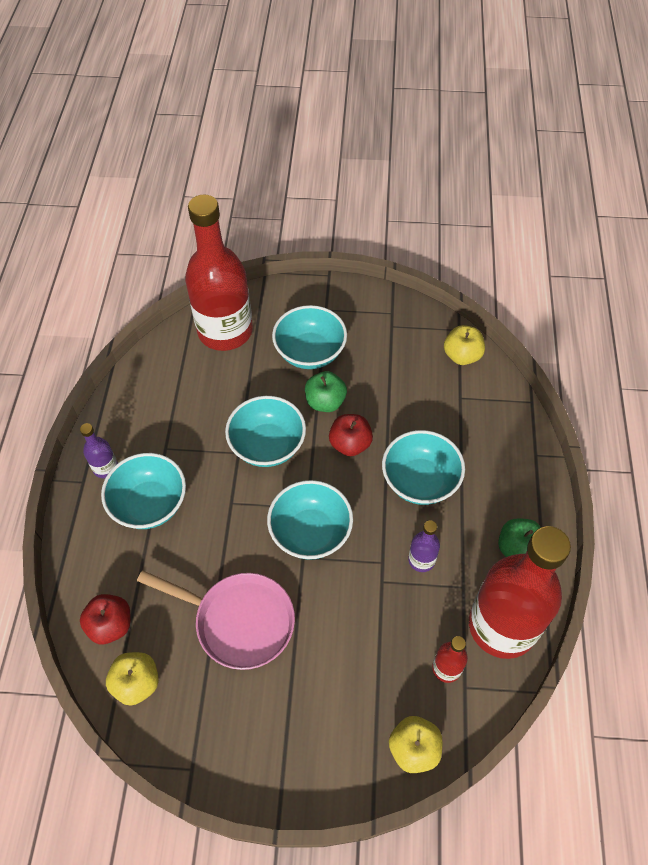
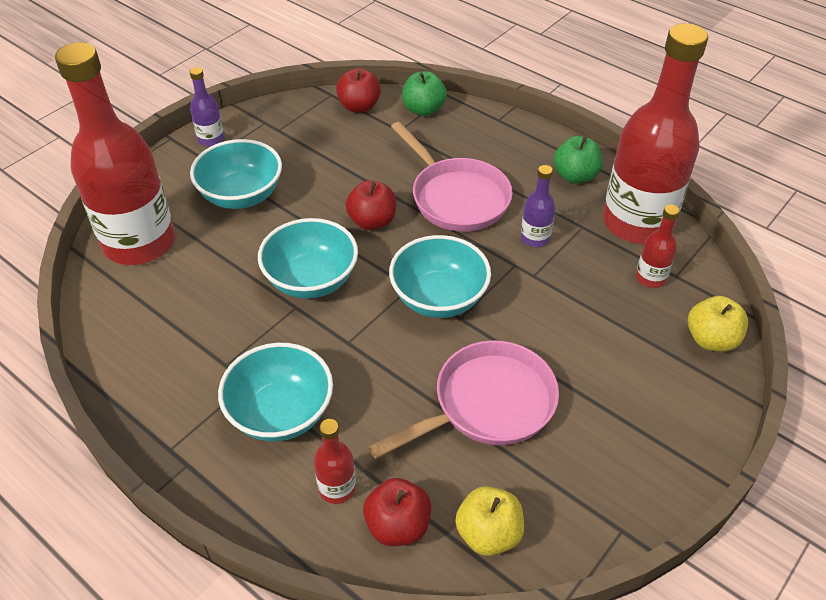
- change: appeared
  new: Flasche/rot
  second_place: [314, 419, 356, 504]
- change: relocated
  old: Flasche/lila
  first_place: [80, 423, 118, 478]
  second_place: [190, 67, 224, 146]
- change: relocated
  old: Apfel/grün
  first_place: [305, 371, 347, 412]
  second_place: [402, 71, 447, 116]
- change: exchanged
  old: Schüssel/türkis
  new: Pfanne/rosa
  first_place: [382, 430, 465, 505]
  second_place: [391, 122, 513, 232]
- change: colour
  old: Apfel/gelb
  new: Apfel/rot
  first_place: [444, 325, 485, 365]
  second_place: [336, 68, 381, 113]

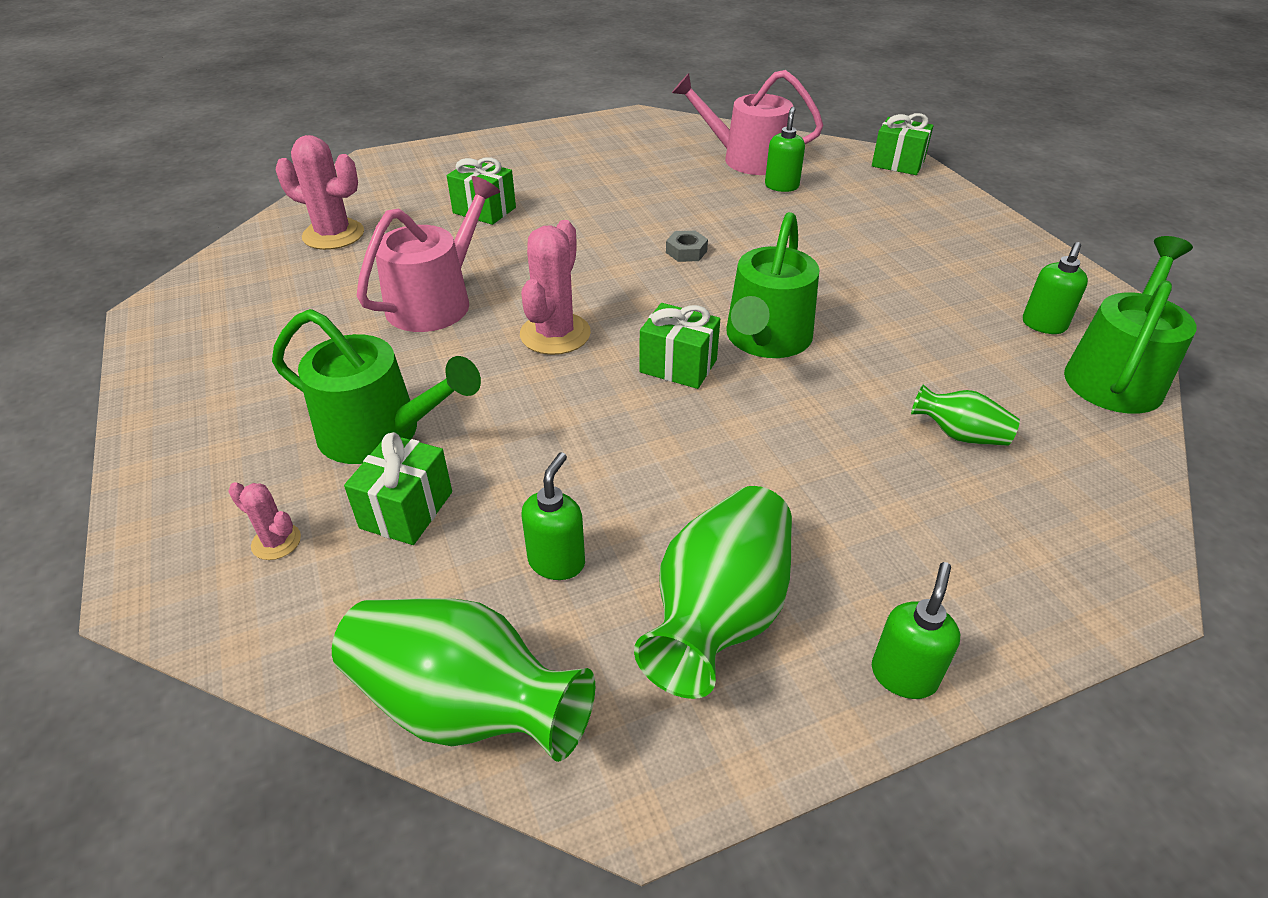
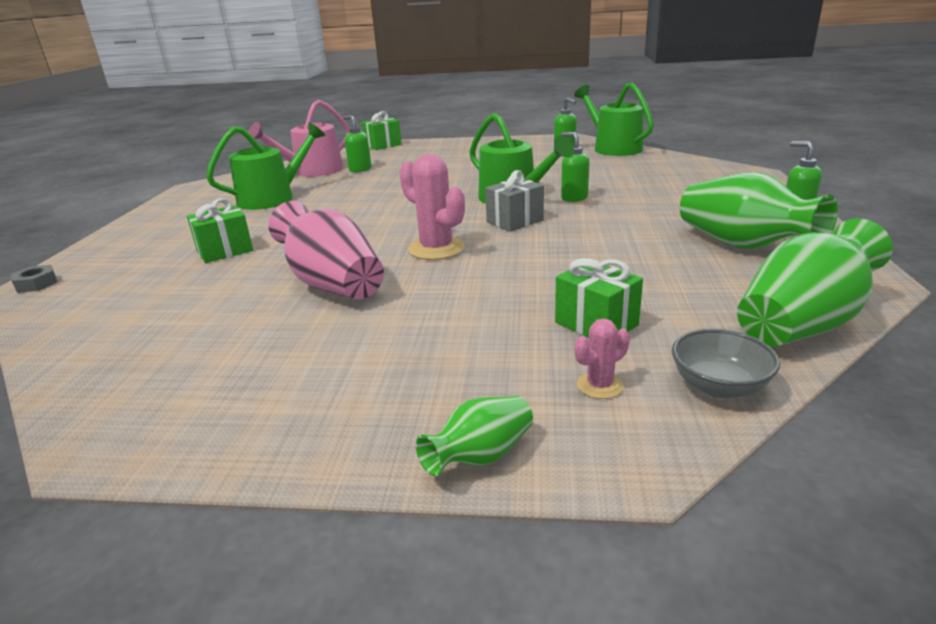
- change: missing
  old: Kaktus/rosa
  first_place: [276, 135, 364, 250]
- change: appeared
  new: Schüssel/grau
  second_place: [672, 329, 780, 398]
- change: relocated
  old: Gießkanne/grün
  first_place: [272, 309, 481, 464]
  second_place: [206, 123, 325, 210]
- change: relocated
  old: Seifenspender/grün
  first_place: [522, 452, 585, 580]
  second_place: [561, 132, 590, 202]
- change: relocated
  old: Sechskantmutter/grau
  first_place: [666, 231, 708, 262]
  second_place: [11, 265, 57, 293]
- change: relocated
  old: Vase/grün
  first_place: [911, 384, 1020, 446]
  second_place: [416, 396, 533, 476]
- change: exchanged
  old: Gießkanne/rosa
  new: Vase/rosa
  first_place: [357, 176, 500, 332]
  second_place: [268, 201, 384, 299]
- change: colour
  old: Geschenk/grün
  new: Geschenk/grau
  first_place: [639, 303, 720, 389]
  second_place: [485, 170, 544, 232]

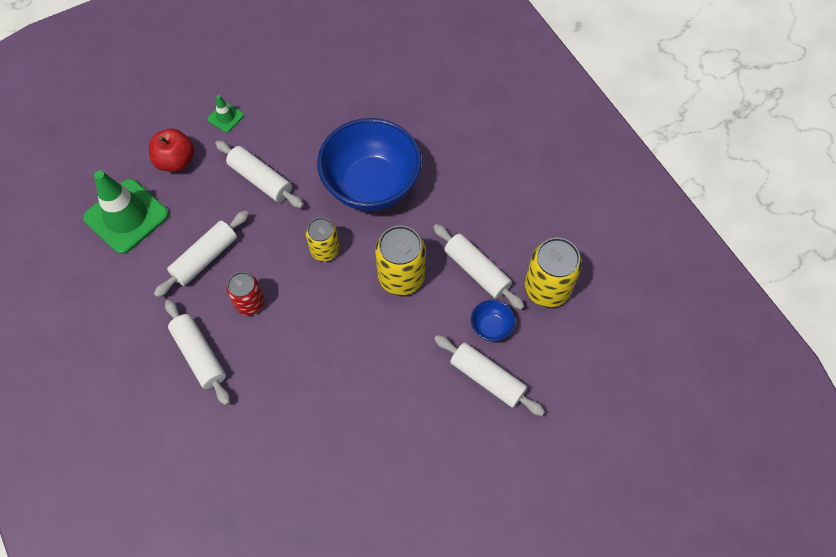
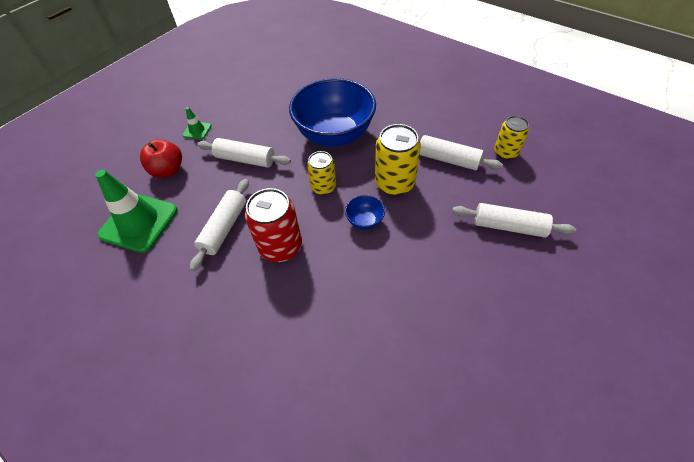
- change: missing
  old: Nudelholz/weiß
  first_place: [165, 300, 230, 405]
- change: relocated
  old: Schüssel/blau
  first_place: [471, 300, 515, 342]
  second_place: [345, 195, 385, 230]
- change: size
  old: Dose/rot
  first_place: [226, 272, 264, 315]
  second_place: [245, 188, 302, 262]
  factor: 1.56
- change: size
  old: Dose/gelb
  first_place: [525, 238, 582, 307]
  second_place: [494, 116, 529, 160]
  factor: 0.64

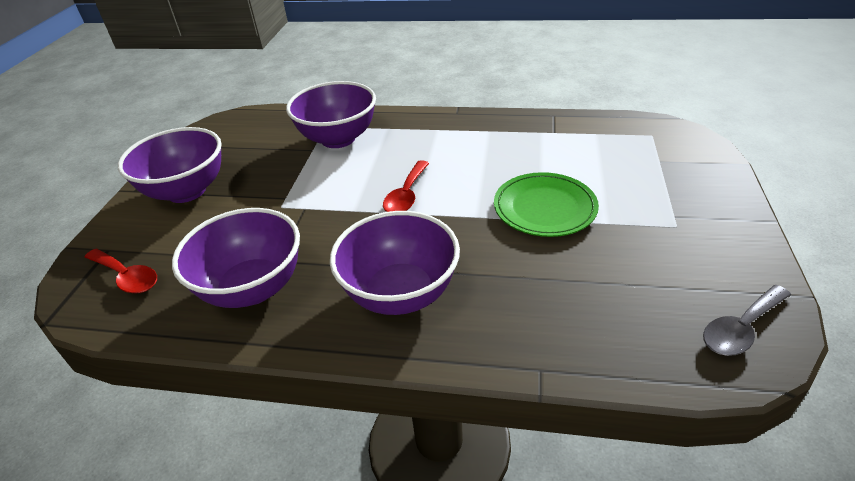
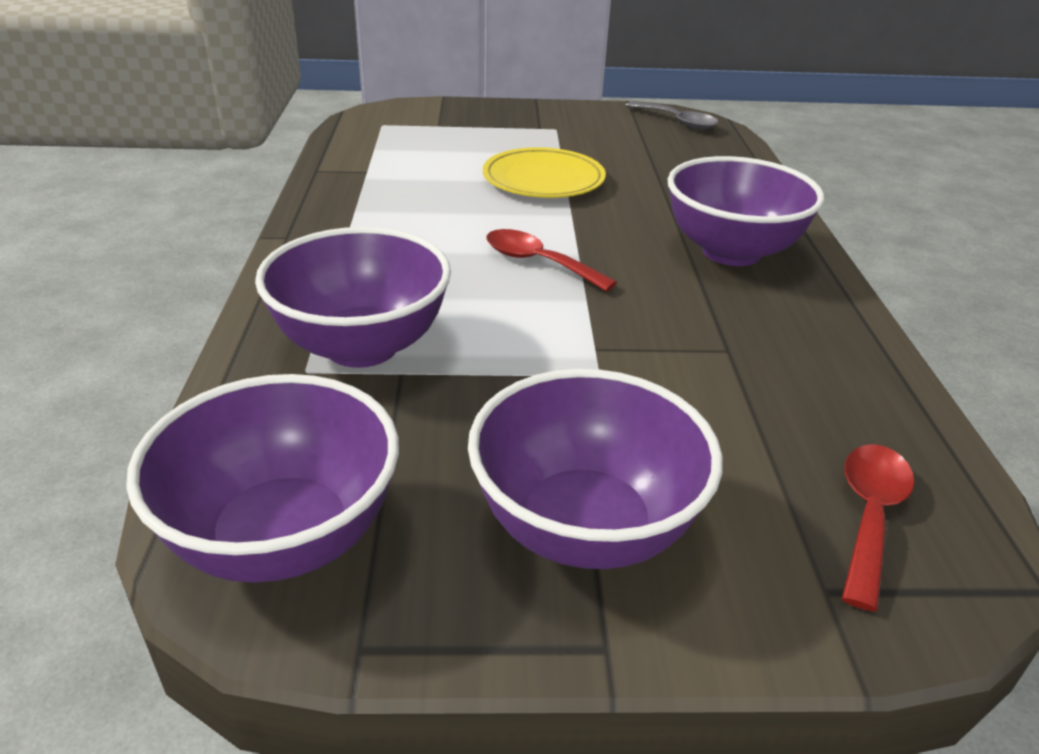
- change: relocated
  old: Schüssel/lila
  first_place: [172, 208, 300, 308]
  second_place: [126, 374, 399, 583]
- change: colour
  old: Teller/grün
  new: Teller/gelb
  first_place: [494, 172, 599, 237]
  second_place: [483, 147, 606, 198]
- change: spun
  old: Löffel/rot
  first_place: [383, 160, 429, 212]
  second_place: [486, 229, 617, 292]
  degrees: -150

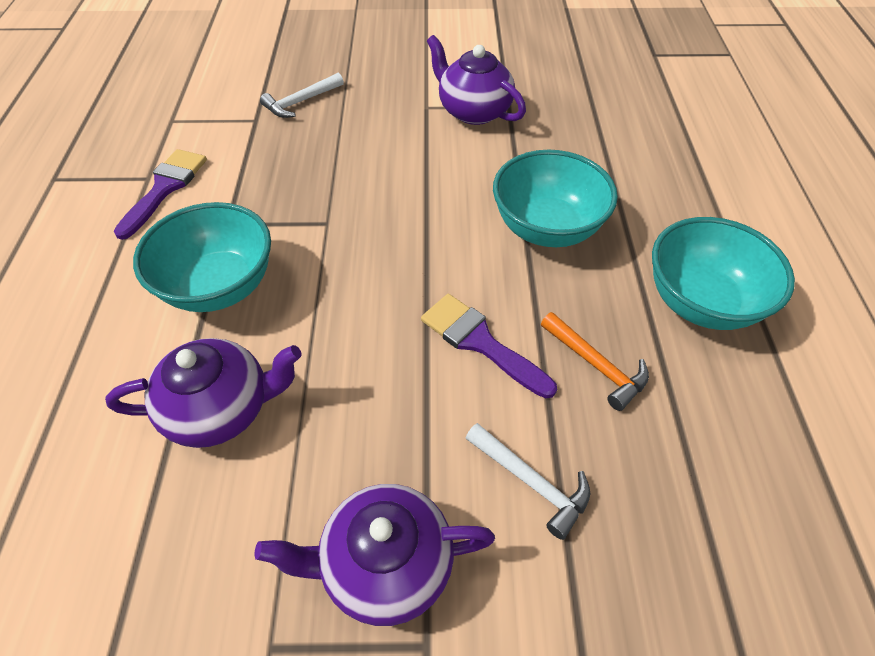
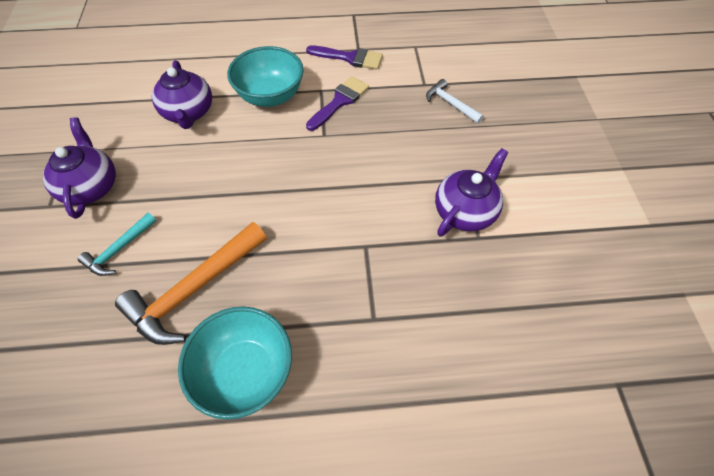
- change: missing
  old: Schüssel/türkis
  first_place: [493, 150, 618, 247]
- change: relocated
  old: Pinsel/lila
  first_place: [421, 294, 557, 398]
  second_place: [306, 76, 369, 131]
- change: colour
  old: Hammer/weiß
  new: Hammer/türkis
  first_place: [466, 423, 590, 540]
  second_place: [78, 213, 156, 276]
- change: size
  old: Hammer/orange
  first_place: [541, 312, 649, 411]
  second_place: [115, 222, 267, 345]
  factor: 1.84

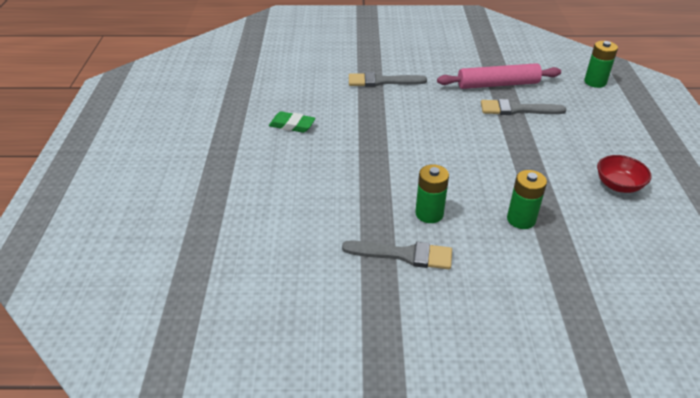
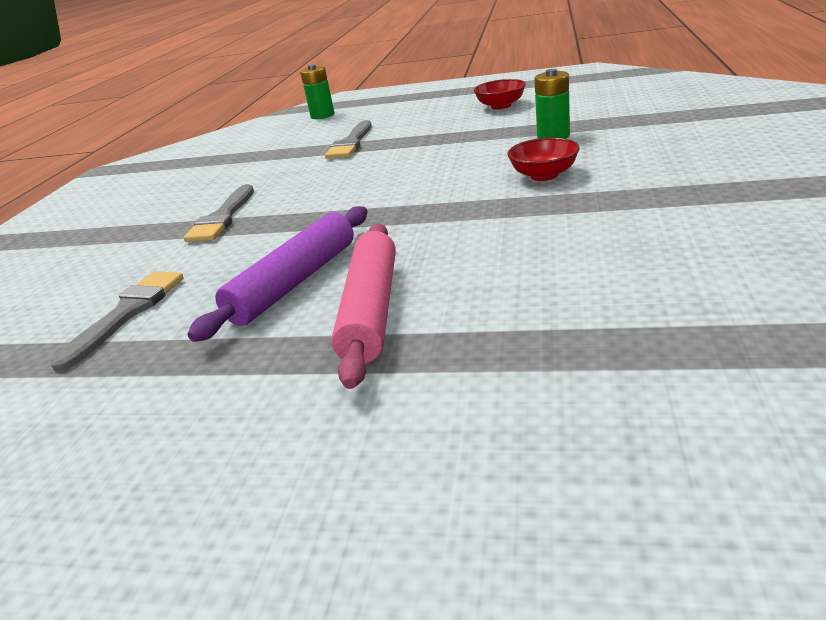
- change: relocated
  old: Pinsel/grau
  first_place: [342, 240, 452, 269]
  second_place: [50, 271, 184, 372]
- change: relocated
  old: Nudelholz/rosa
  first_place: [437, 63, 561, 89]
  second_place: [331, 223, 396, 389]
- change: exchanged
  old: Radiergummi/grün
  new: Nudelholz/lila
  first_place: [269, 111, 316, 133]
  second_place: [187, 206, 368, 342]
- change: exchanged
  old: Batterie/grün
  new: Schüssel/rot
  first_place: [415, 164, 449, 223]
  second_place: [507, 138, 580, 181]

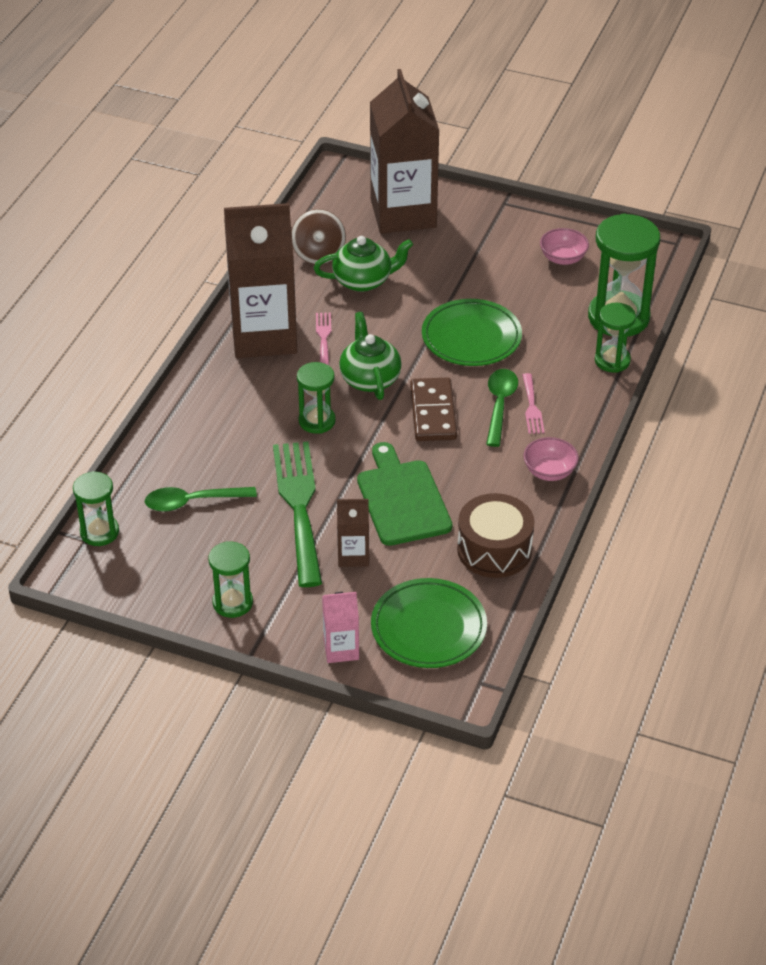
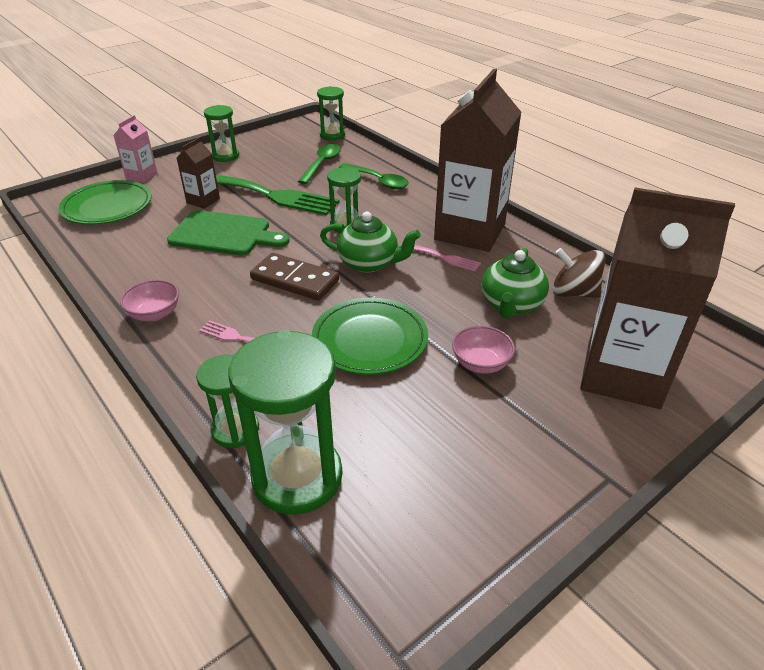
- change: missing
  old: Trommel/braun
  first_place: [457, 493, 534, 578]
- change: relocated
  old: Löffel/grün
  first_place: [486, 369, 518, 447]
  second_place: [339, 163, 409, 189]
- change: relocated
  old: Schüssel/rosa
  first_place: [540, 228, 589, 265]
  second_place: [452, 326, 515, 373]

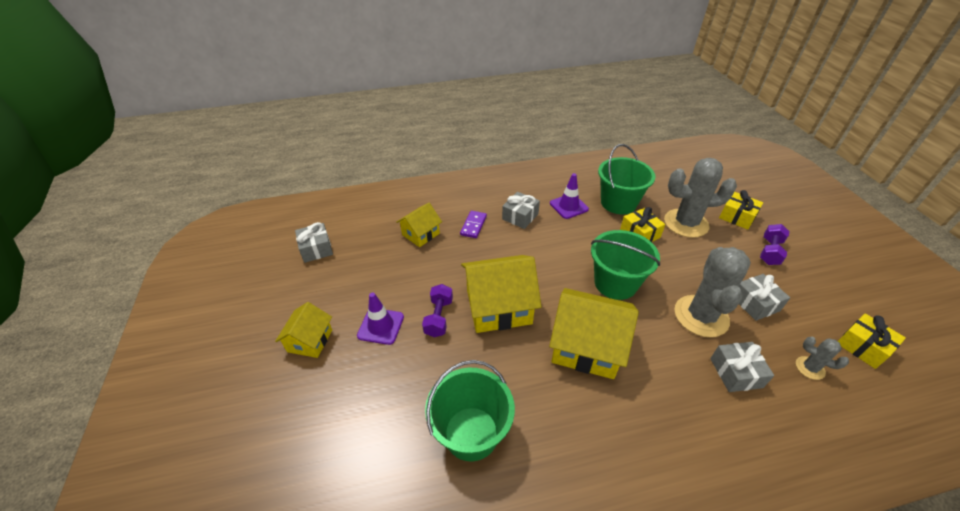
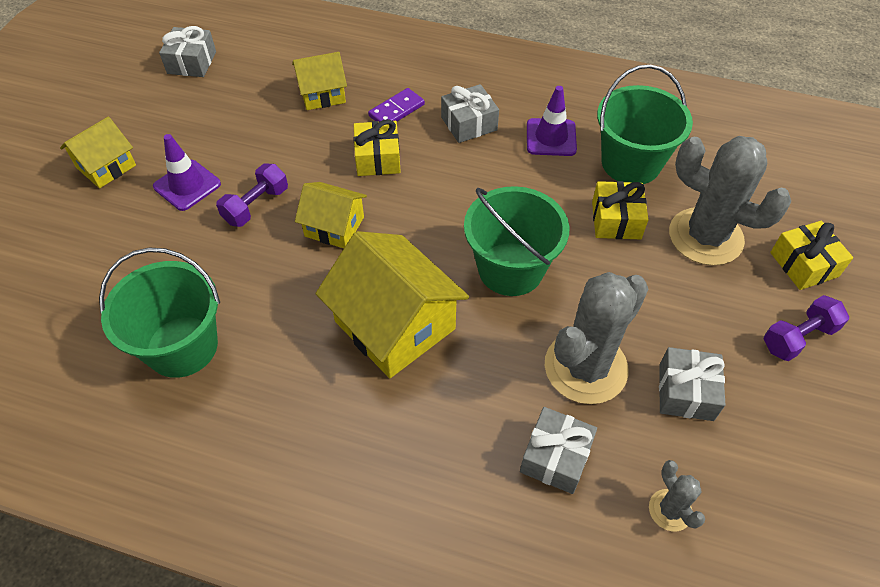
- change: relocated
  old: Geschenk/gelb
  first_place: [838, 313, 906, 369]
  second_place: [354, 119, 401, 176]
- change: size
  old: Haus/gelb
  first_place: [461, 255, 541, 333]
  second_place: [295, 182, 367, 248]
  factor: 0.57

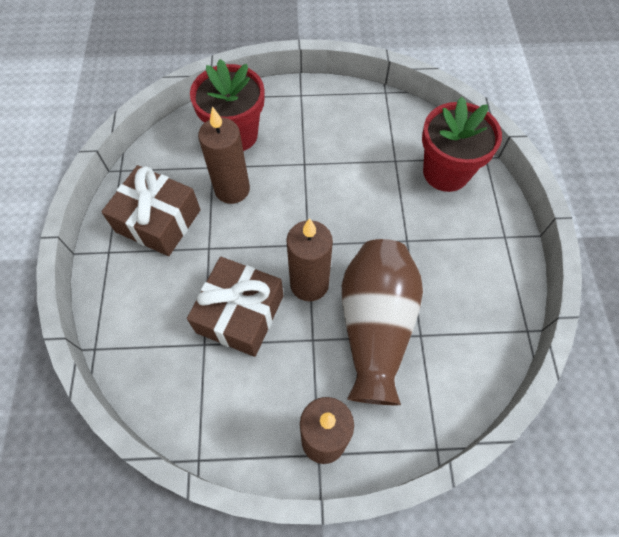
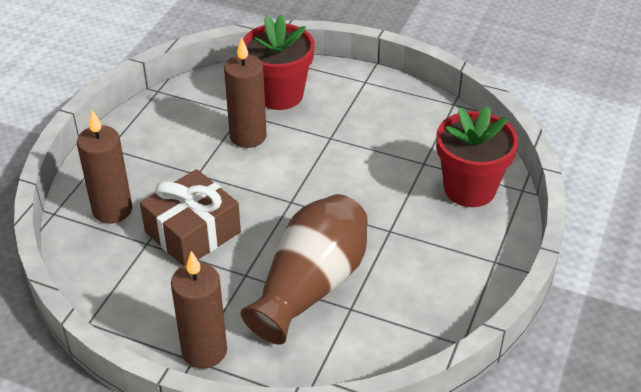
- change: missing
  old: Geschenk/braun
  first_place: [101, 165, 201, 256]
- change: relocated
  old: Kerze/braun
  first_place: [286, 218, 333, 301]
  second_place: [77, 110, 132, 224]

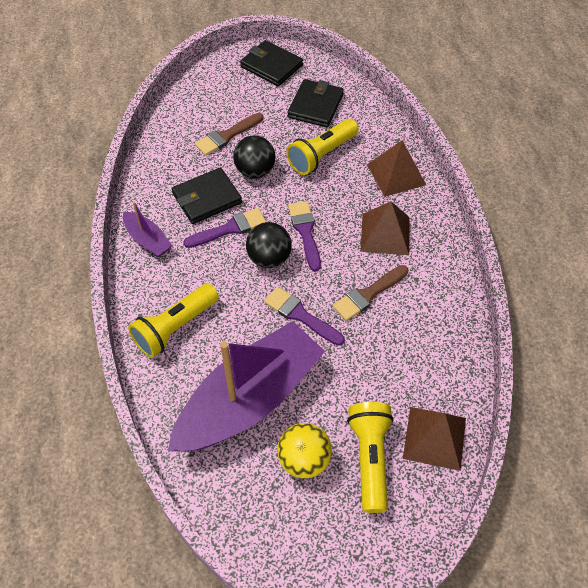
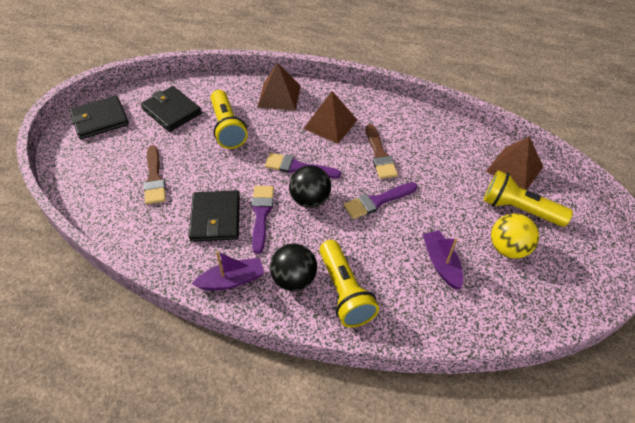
- change: relocated
  old: Ball/schwarz
  first_place: [233, 135, 276, 178]
  second_place: [270, 244, 317, 291]
- change: size
  old: Boot/lila
  first_place: [168, 321, 325, 451]
  second_place: [423, 230, 463, 289]
  factor: 0.43

